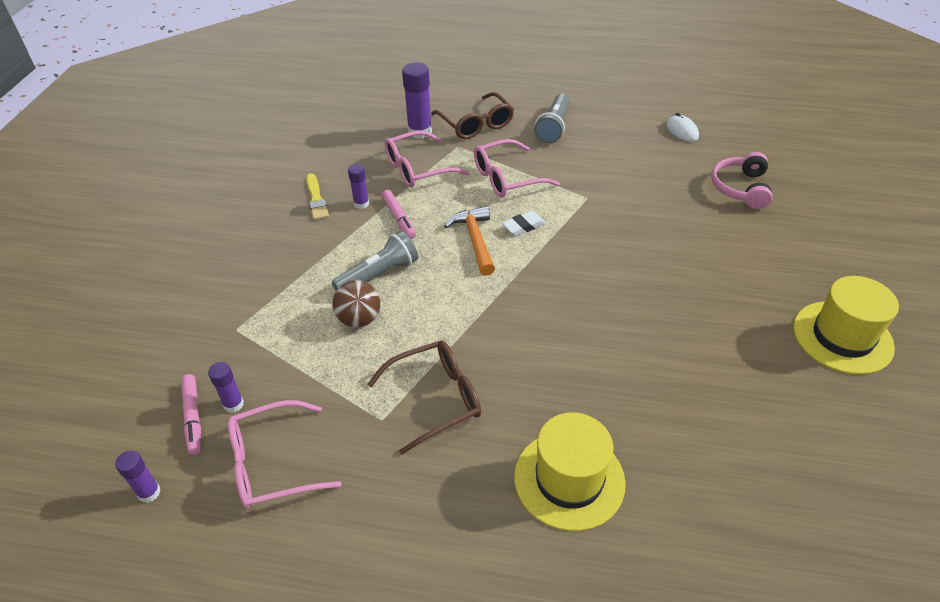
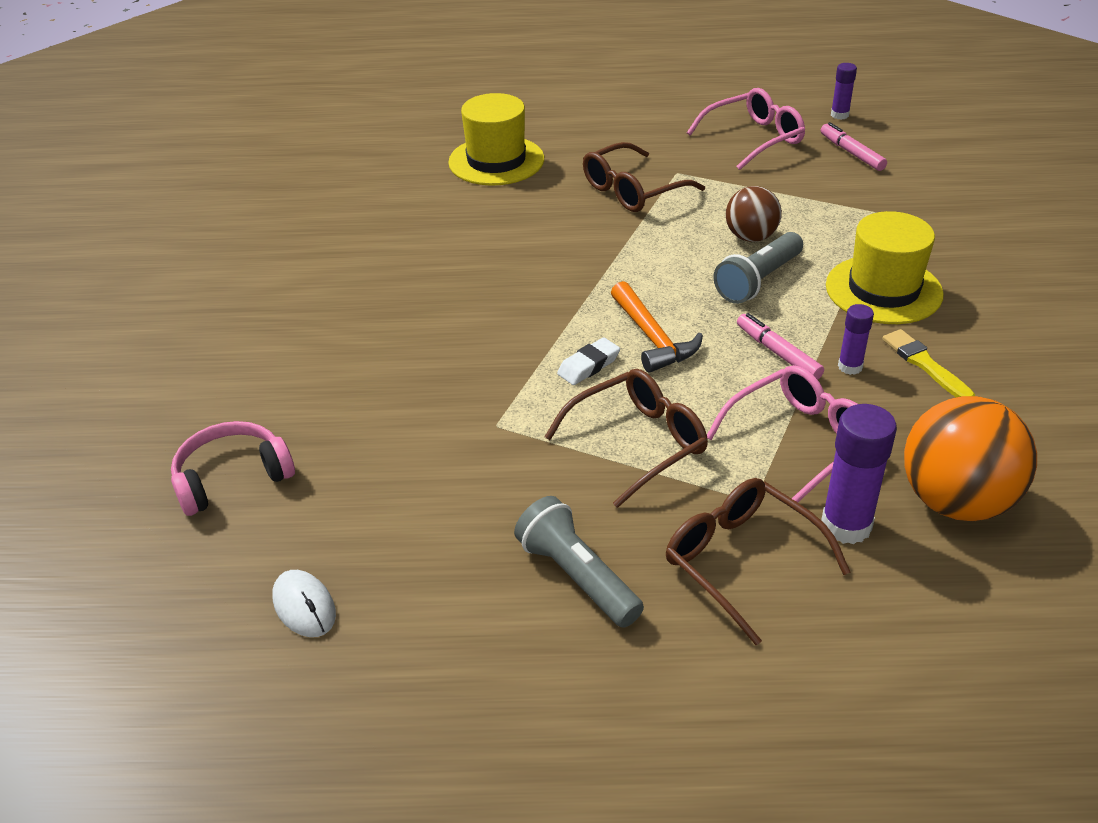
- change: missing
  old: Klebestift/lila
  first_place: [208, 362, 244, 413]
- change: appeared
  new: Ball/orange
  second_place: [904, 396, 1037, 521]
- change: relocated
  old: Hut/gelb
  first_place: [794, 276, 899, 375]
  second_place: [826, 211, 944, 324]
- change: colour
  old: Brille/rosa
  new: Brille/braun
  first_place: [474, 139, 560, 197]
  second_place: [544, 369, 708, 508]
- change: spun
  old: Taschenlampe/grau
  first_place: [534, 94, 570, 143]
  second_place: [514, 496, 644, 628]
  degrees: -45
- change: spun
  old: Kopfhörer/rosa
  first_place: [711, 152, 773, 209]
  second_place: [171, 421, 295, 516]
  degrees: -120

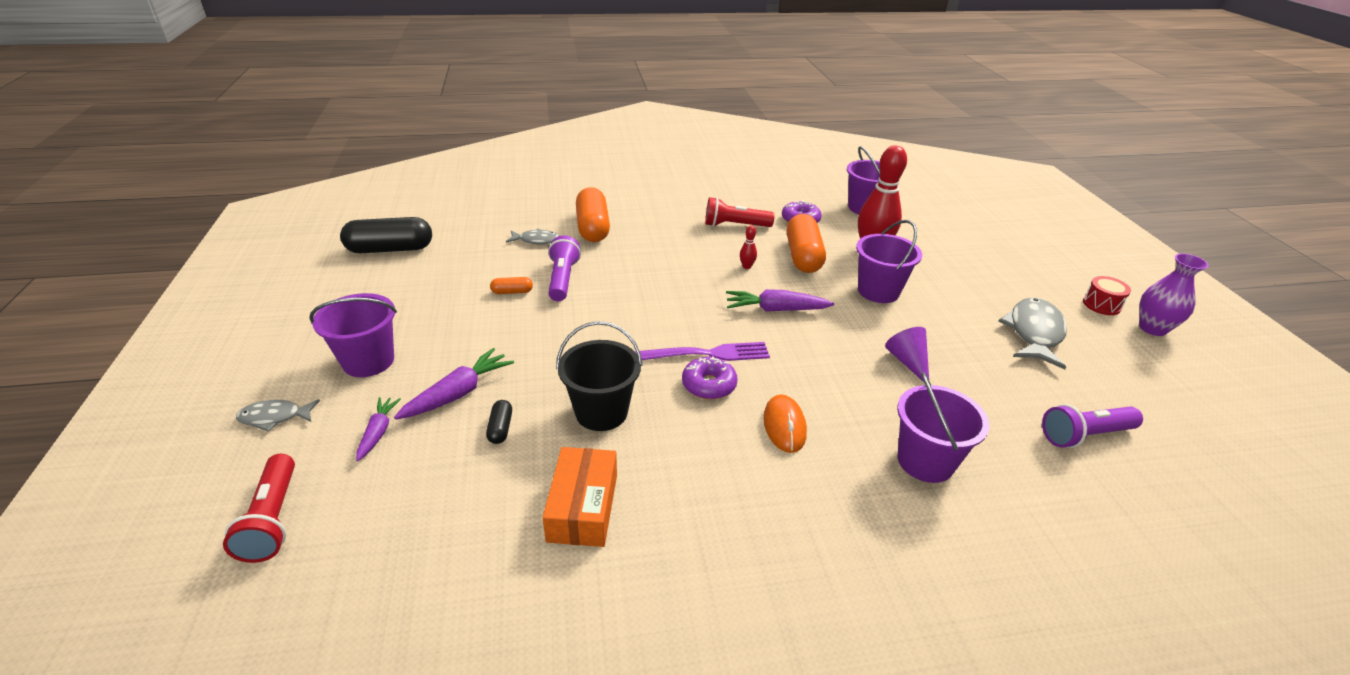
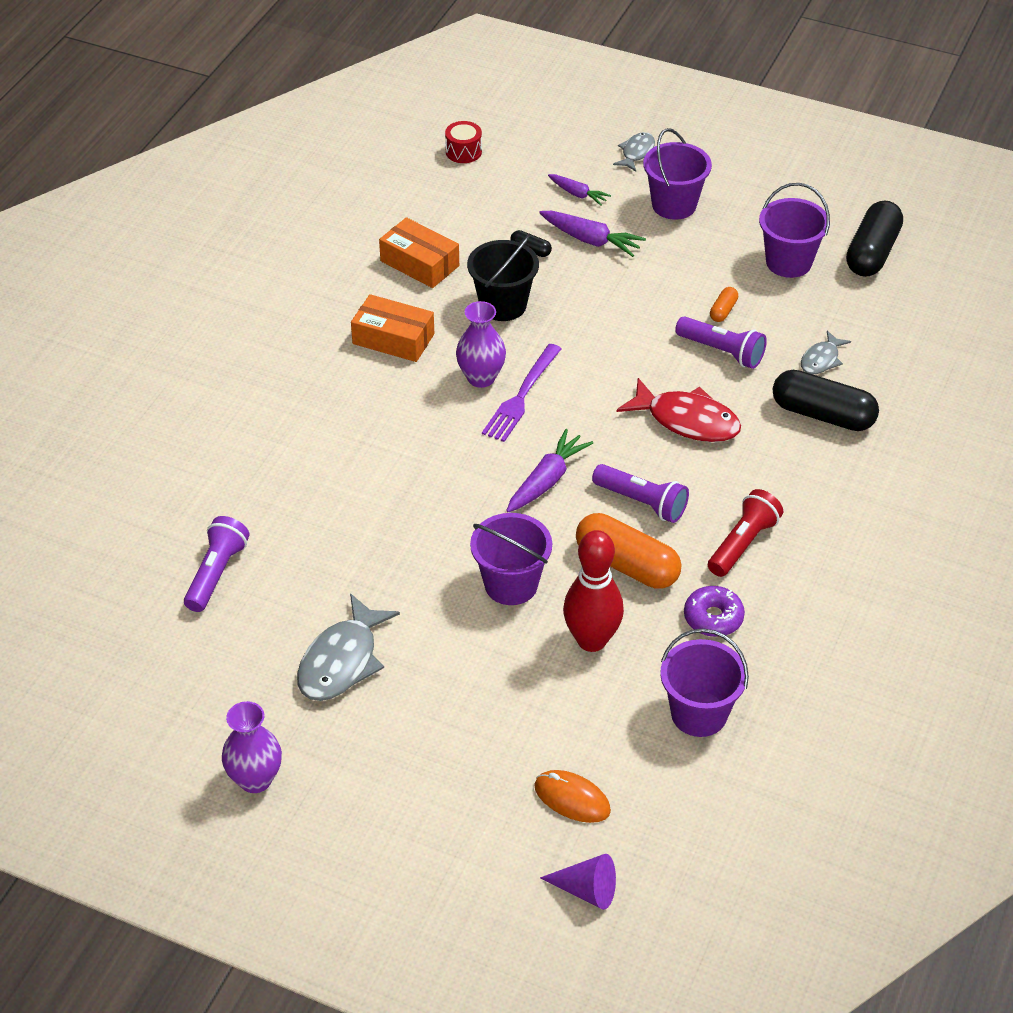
- change: missing
  old: Taschenlampe/rot
  first_place: [223, 454, 295, 563]
- change: appeared
  new: Schachtel/orange
  second_place: [351, 294, 434, 362]
- change: appeared
  new: Fisch/rot
  second_place: [617, 378, 741, 442]
- change: relocated
  old: Computermaus/orange
  first_place: [763, 394, 807, 453]
  second_place: [534, 770, 611, 823]
- change: relocated
  old: Kegel/lila
  first_place: [885, 327, 929, 382]
  second_place: [540, 854, 616, 910]
- change: relocated
  old: Eimer/lila
  first_place: [897, 372, 990, 483]
  second_place: [759, 183, 830, 278]
- change: relocated
  old: Trommel/rot
  first_place: [1083, 276, 1131, 315]
  second_place: [445, 121, 482, 163]
- change: exchanged
  old: Donut/lila
  new: Vase/lila
  first_place: [682, 356, 738, 400]
  second_place: [456, 301, 506, 388]
- change: exchanged
  old: Bowlingkegel/rot
  new: Taschenlampe/lila
  first_place: [740, 225, 757, 269]
  second_place: [592, 464, 689, 523]
- change: colour
  old: Kapsel/orange
  new: Kapsel/schwarz
  first_place: [576, 187, 610, 242]
  second_place: [773, 370, 879, 431]
- change: spun
  old: Karotte/lila
  first_place: [394, 348, 514, 420]
  second_place: [539, 211, 646, 257]
  degrees: -45
- change: spun
  old: Fisch/grau
  first_place: [999, 297, 1067, 369]
  second_place: [297, 593, 400, 701]
  degrees: 60

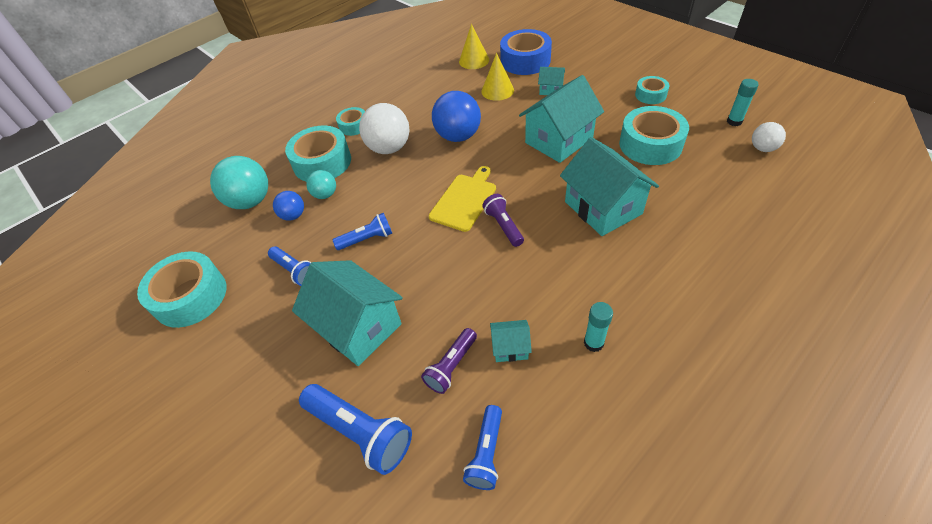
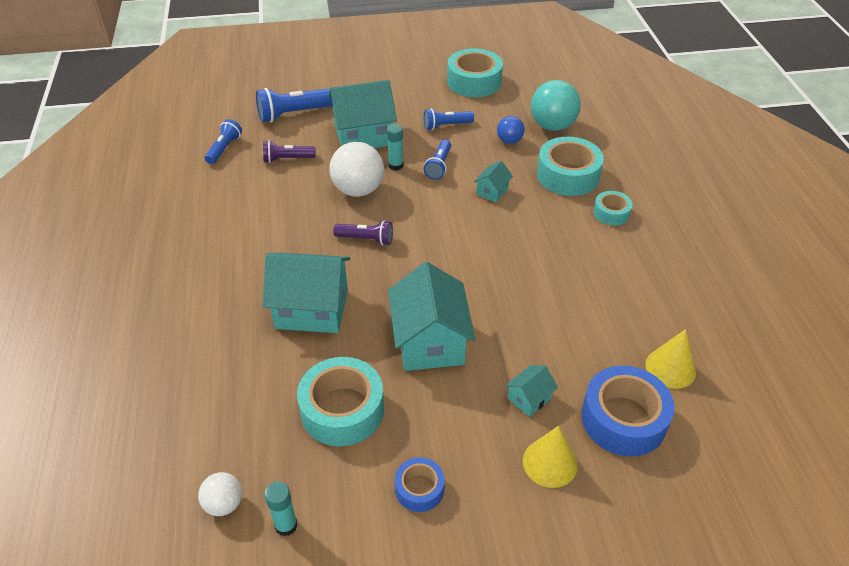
- change: missing
  old: Ball/türkis
  first_place: [306, 170, 336, 199]
- change: missing
  old: Schneidebrett/gelb
  first_place: [429, 166, 496, 232]
- change: missing
  old: Ball/blau
  first_place: [432, 91, 481, 142]
- change: relocated
  old: Ball/weiß
  first_place: [359, 103, 410, 154]
  second_place: [330, 142, 384, 197]
- change: relocated
  old: Kegel/gelb
  first_place: [481, 53, 514, 101]
  second_place: [523, 426, 578, 488]
- change: relocated
  old: Haus/türkis
  first_place: [490, 320, 532, 362]
  second_place: [474, 161, 513, 202]
- change: relocated
  old: Klebestift/türkis
  first_place: [584, 302, 613, 352]
  second_place: [387, 124, 404, 171]
- change: colour
  old: Klebeband/türkis
  new: Klebeband/blau
  first_place: [635, 76, 669, 104]
  second_place: [395, 457, 445, 512]
- change: spun
  old: Taschenlampe/lila
  first_place: [421, 328, 477, 394]
  second_place: [263, 140, 316, 163]
  degrees: -75
- change: spun
  old: Taschenlampe/blau
  first_place: [463, 405, 502, 490]
  second_place: [205, 119, 242, 164]
  degrees: 60

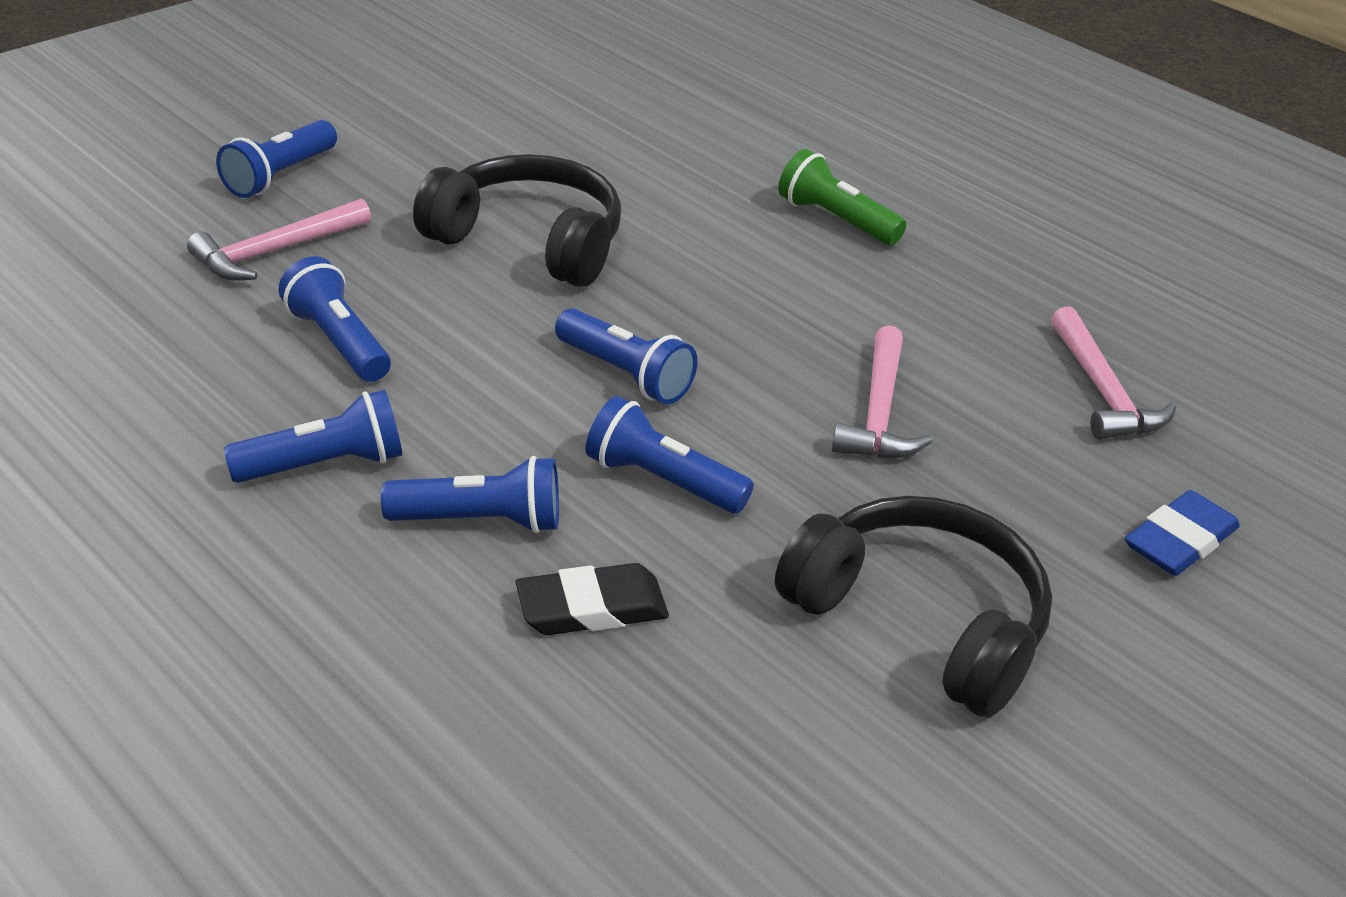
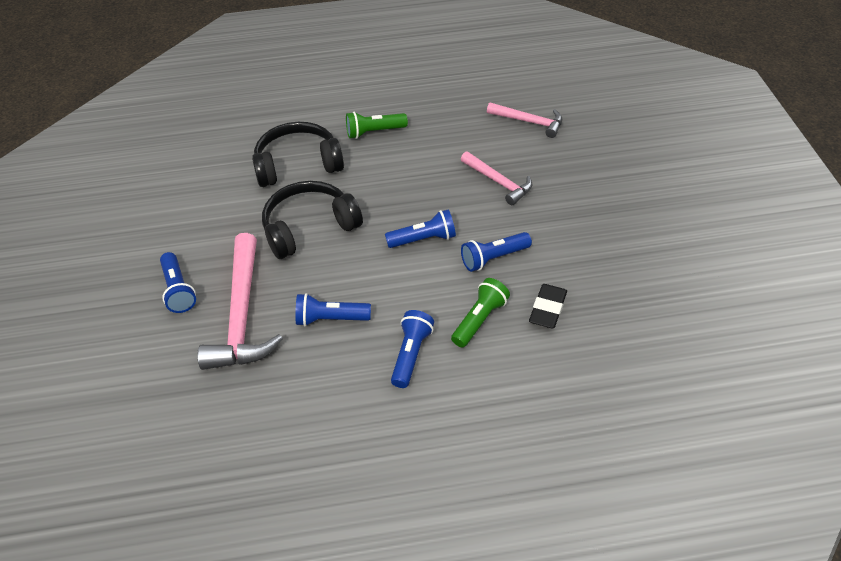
- change: missing
  old: Radiergummi/blau
  first_place: [1125, 490, 1240, 576]
- change: relocated
  old: Kopfhörer/schwarz
  first_place: [775, 496, 1052, 718]
  second_place: [252, 122, 344, 187]
- change: colour
  old: Taschenlampe/blau
  new: Taschenlampe/grün
  first_place: [381, 456, 559, 533]
  second_place: [451, 278, 510, 348]
- change: size
  old: Hammer/rosa
  first_place: [187, 198, 371, 281]
  second_place: [198, 233, 283, 370]
  factor: 1.72

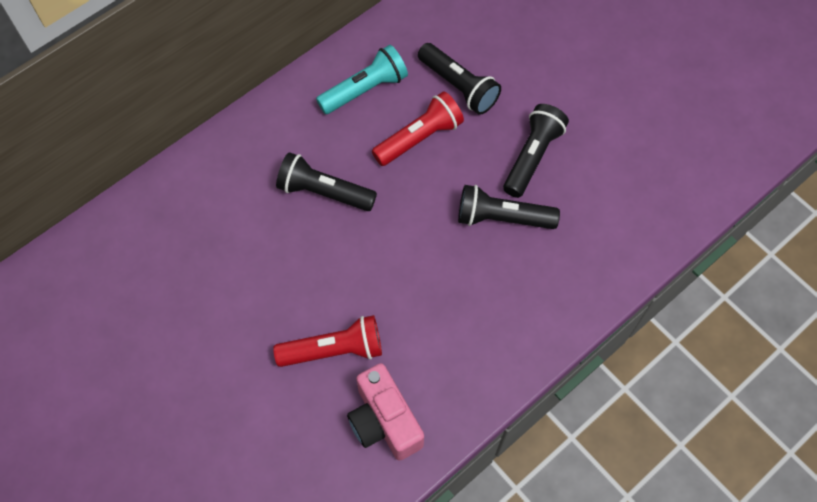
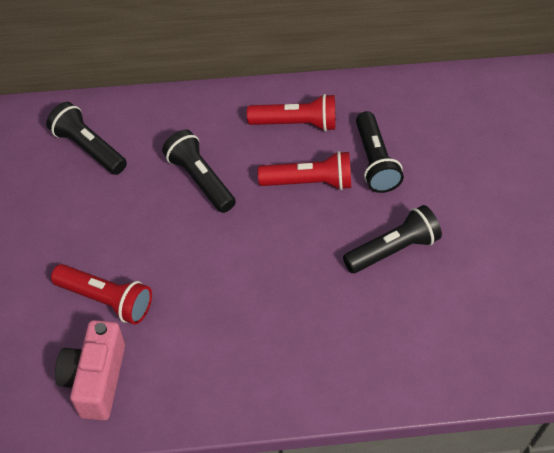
- change: relocated
  old: Taschenlampe/schwarz
  first_place: [458, 185, 560, 229]
  second_place: [46, 102, 127, 175]
- change: colour
  old: Taschenlampe/türkis
  new: Taschenlampe/rot
  first_place: [316, 45, 408, 114]
  second_place: [247, 94, 335, 132]

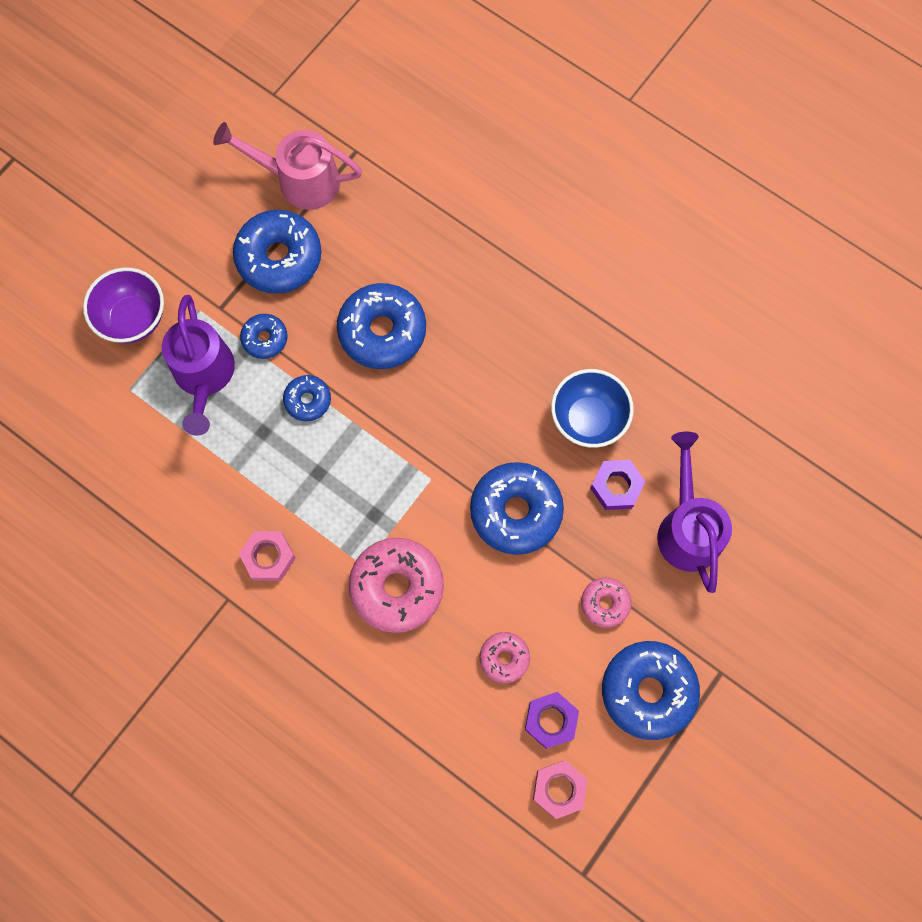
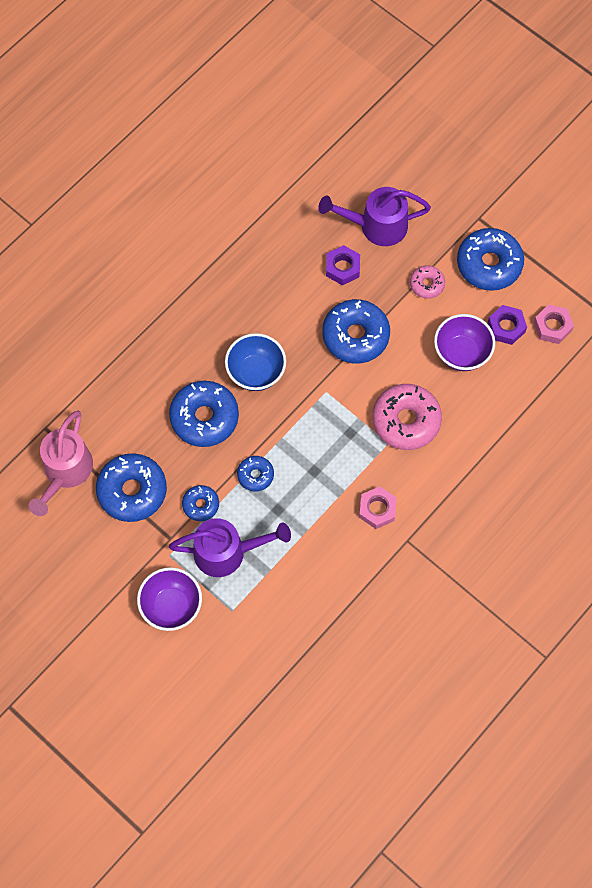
- change: relocated
  old: Schüssel/blau
  first_place: [551, 369, 634, 448]
  second_place: [225, 333, 286, 391]
- change: exchanged
  old: Donut/rosa
  new: Schüssel/lila
  first_place: [480, 632, 530, 683]
  second_place: [434, 314, 495, 371]

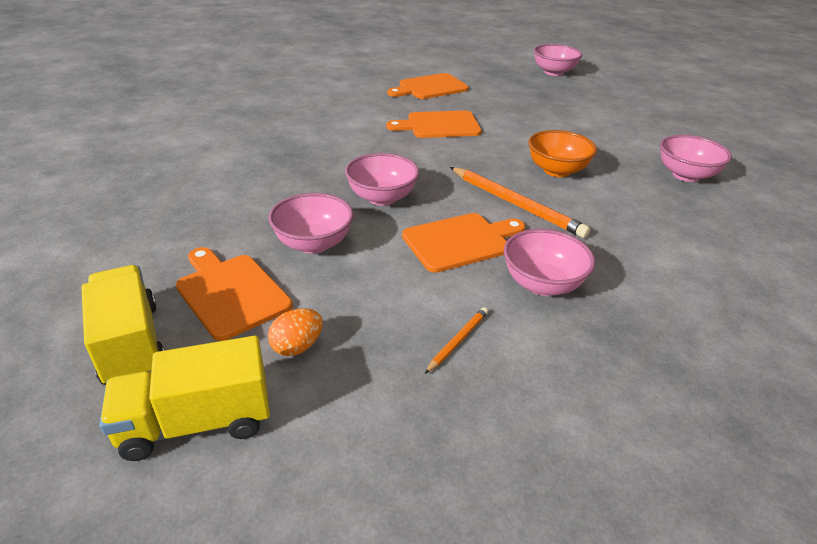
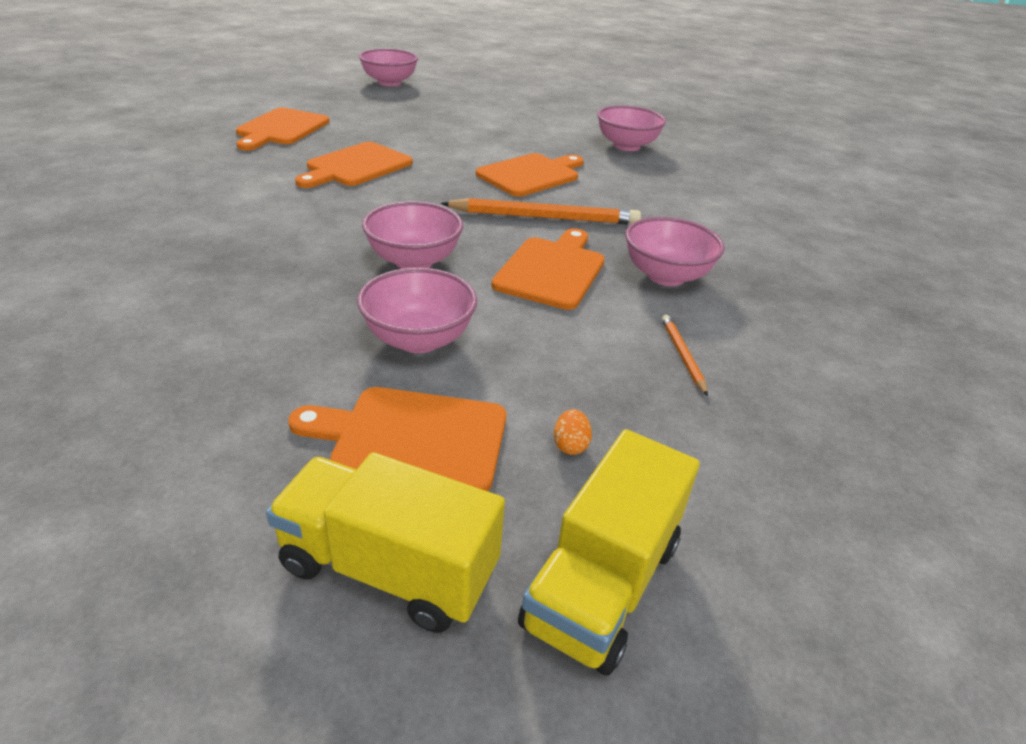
- change: exchanged
  old: Schüssel/orange
  new: Schneidebrett/orange
  first_place: [528, 130, 597, 177]
  second_place: [476, 153, 584, 197]
- change: size
  old: Ei/orange
  first_place: [268, 308, 323, 356]
  second_place: [554, 409, 592, 455]
  factor: 0.66

